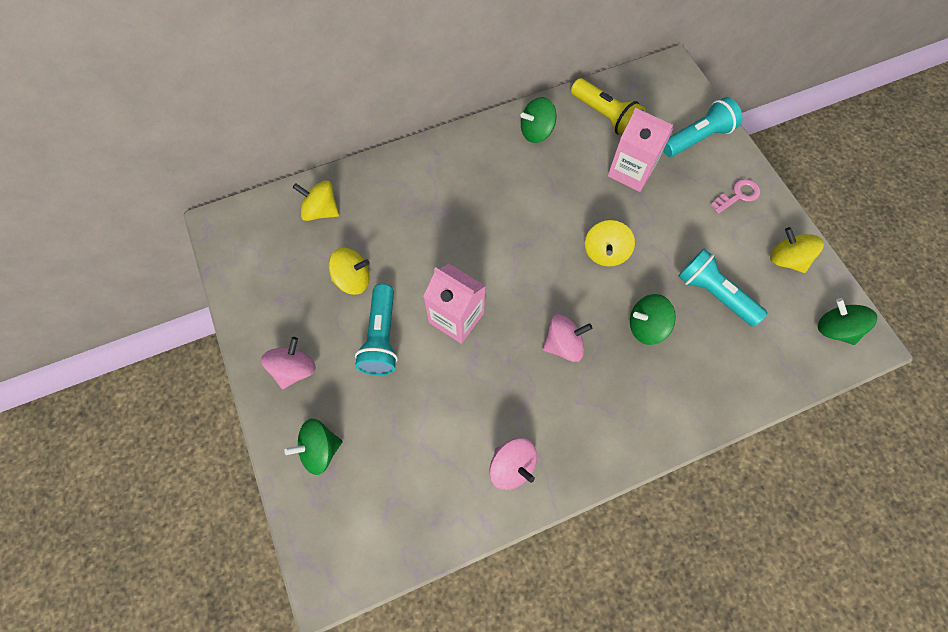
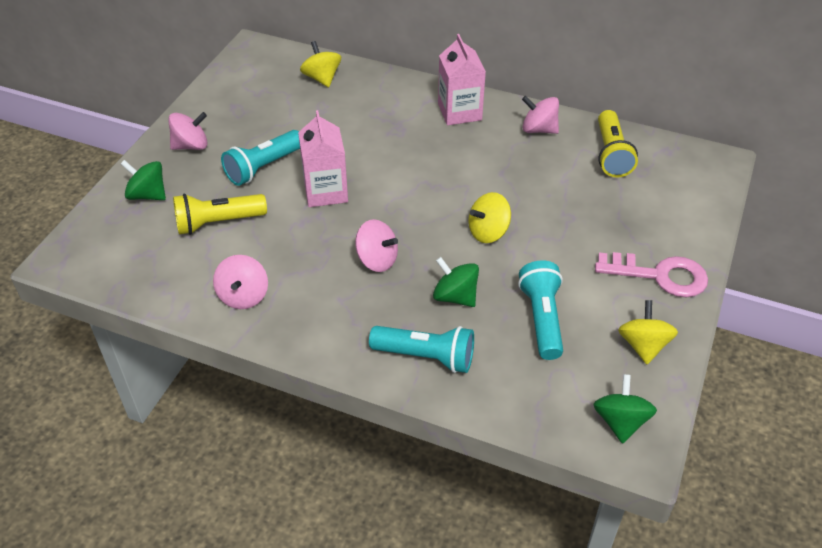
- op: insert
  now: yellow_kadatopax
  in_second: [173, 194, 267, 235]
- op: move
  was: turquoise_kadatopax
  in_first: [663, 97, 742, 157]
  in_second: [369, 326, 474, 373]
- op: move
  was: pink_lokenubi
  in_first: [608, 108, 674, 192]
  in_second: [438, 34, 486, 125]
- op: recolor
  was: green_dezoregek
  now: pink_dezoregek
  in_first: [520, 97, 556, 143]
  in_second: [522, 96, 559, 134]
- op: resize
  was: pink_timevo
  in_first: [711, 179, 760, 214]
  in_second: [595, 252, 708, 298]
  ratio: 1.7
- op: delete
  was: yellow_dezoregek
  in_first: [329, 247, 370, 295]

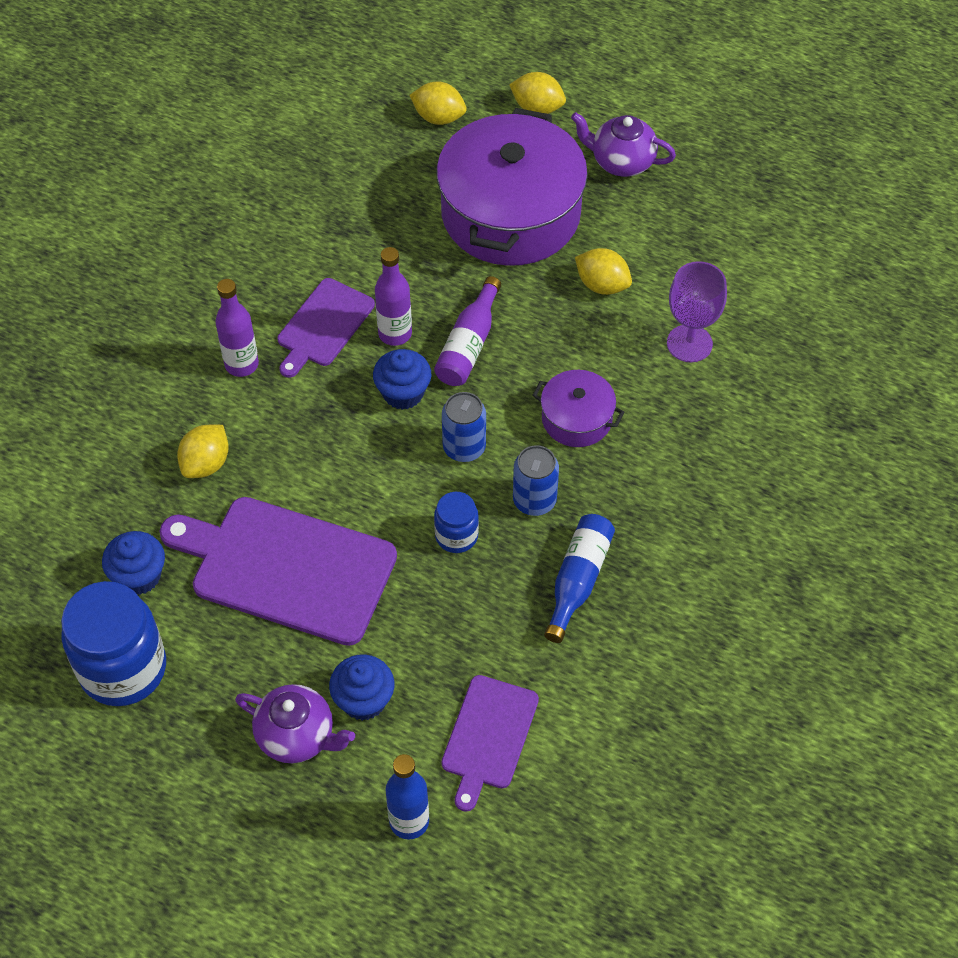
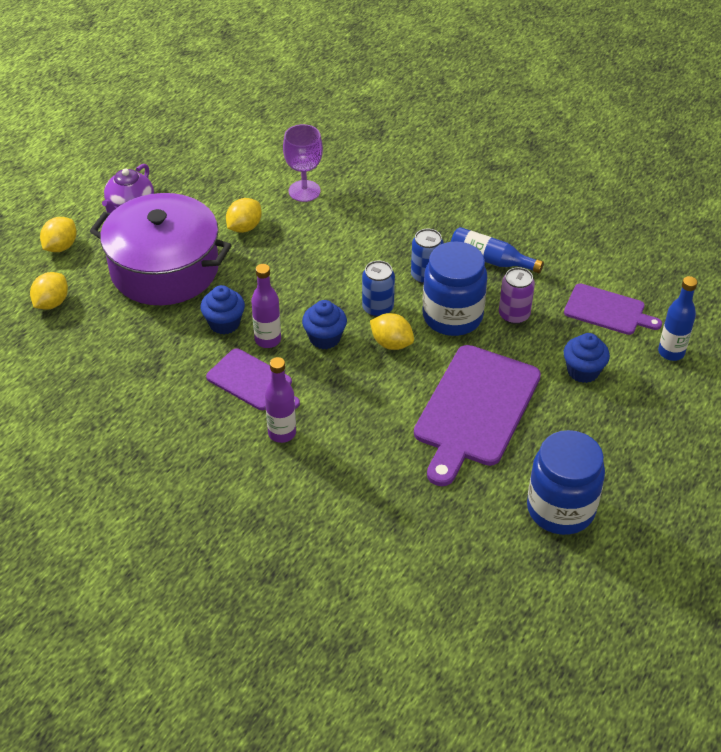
- op: move
  was: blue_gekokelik
  in_first: [102, 531, 165, 595]
  in_second: [200, 285, 245, 334]
- op: move
  was: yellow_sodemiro
  in_first: [177, 425, 229, 478]
  in_second: [370, 313, 414, 350]
- op: resize
  was: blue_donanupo
  in_first: [434, 492, 479, 553]
  in_second: [422, 241, 487, 336]
  ratio: 1.96
- op: insert
  now: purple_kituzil
  in_second: [499, 267, 535, 324]
- op: delete
  was: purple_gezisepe
  in_first: [235, 684, 355, 763]
- op: delete
  was: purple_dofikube
  in_first: [434, 276, 501, 386]
- op: delete
  was: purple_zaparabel
  in_first: [532, 370, 624, 447]

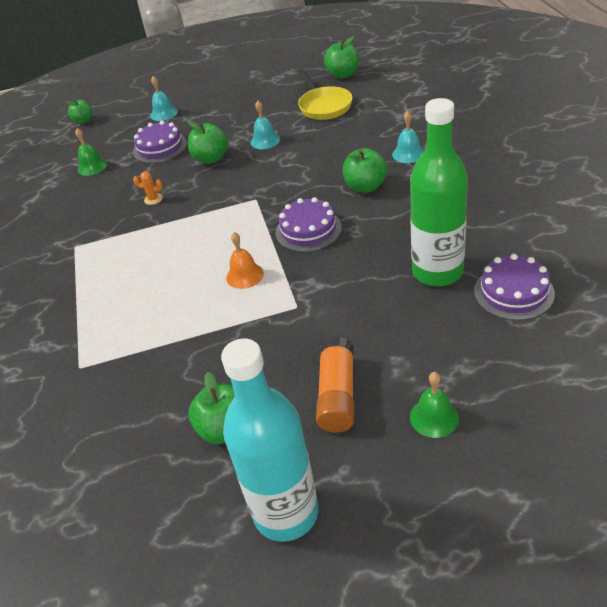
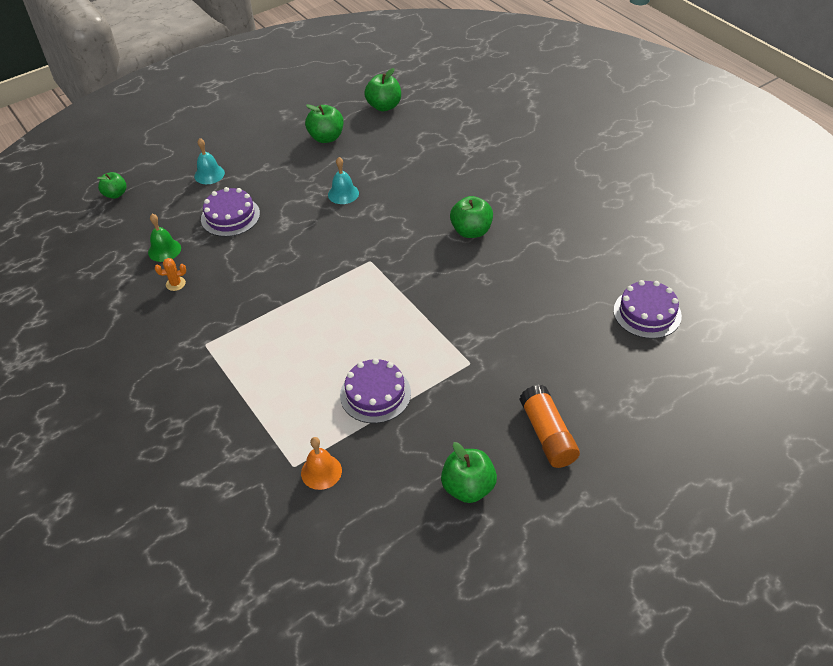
- op: move
  was: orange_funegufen
  in_first: [133, 171, 163, 205]
  in_second: [155, 258, 186, 291]
- op: move
  was: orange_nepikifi
  in_first: [226, 232, 264, 289]
  in_second: [301, 437, 342, 490]
- op: move
  was: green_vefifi
  in_first: [188, 121, 228, 164]
  in_second: [305, 104, 344, 143]
- op: move
  was: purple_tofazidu
  in_first: [276, 197, 342, 252]
  in_second: [340, 358, 411, 423]
- op: delete
  was: turquoise_dofikube
  in_first: [221, 338, 319, 542]
- op: delete
  was: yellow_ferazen
  in_first: [298, 69, 352, 120]
- op: delete
  was: turquoise_nepikifi
  in_first: [392, 111, 424, 163]
- op: delete
  was: green_dofikube
  in_first: [410, 98, 468, 286]
- op: delete
  was: green_nepikifi
  in_first: [410, 372, 459, 438]

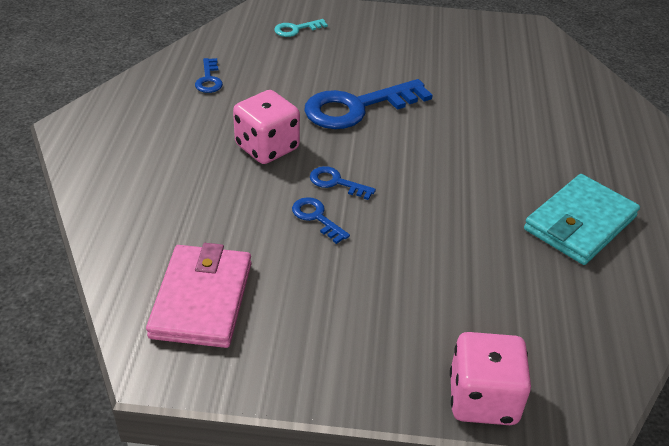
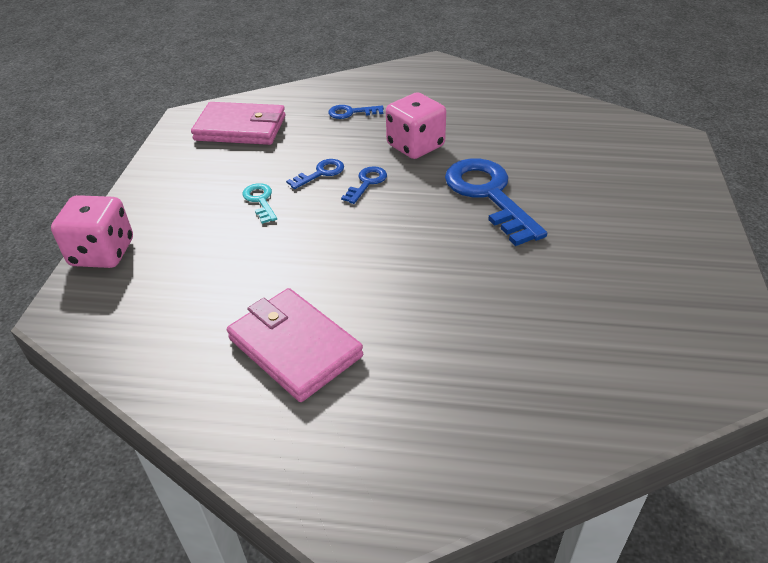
- op: recolor
  was: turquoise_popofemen
  now: pink_popofemen
  in_first: [524, 174, 640, 265]
  in_second: [227, 288, 363, 402]
- op: move
  was: turquoise_timevo
  in_first: [274, 19, 328, 37]
  in_second: [242, 183, 277, 224]
- op: move
  was: blue_timevo
  in_first: [195, 58, 223, 93]
  in_second: [328, 105, 384, 119]

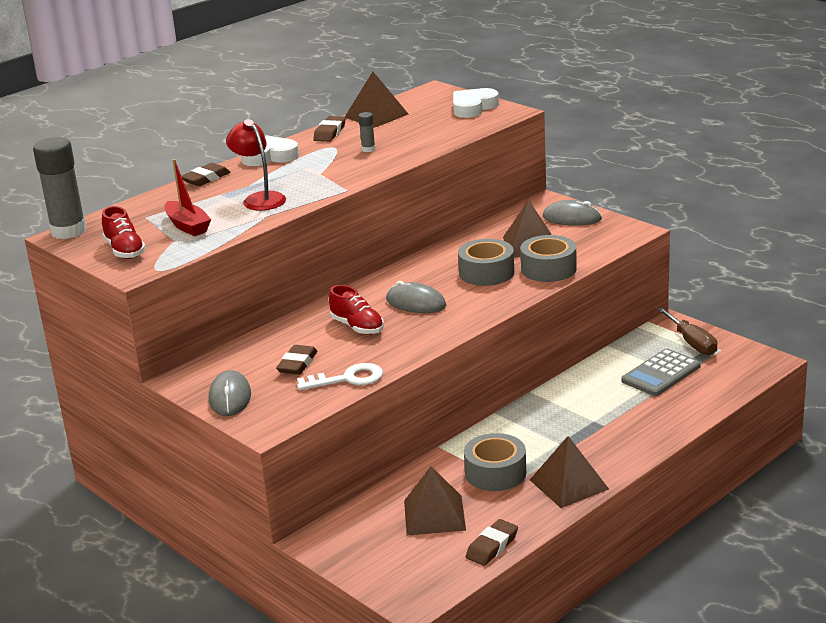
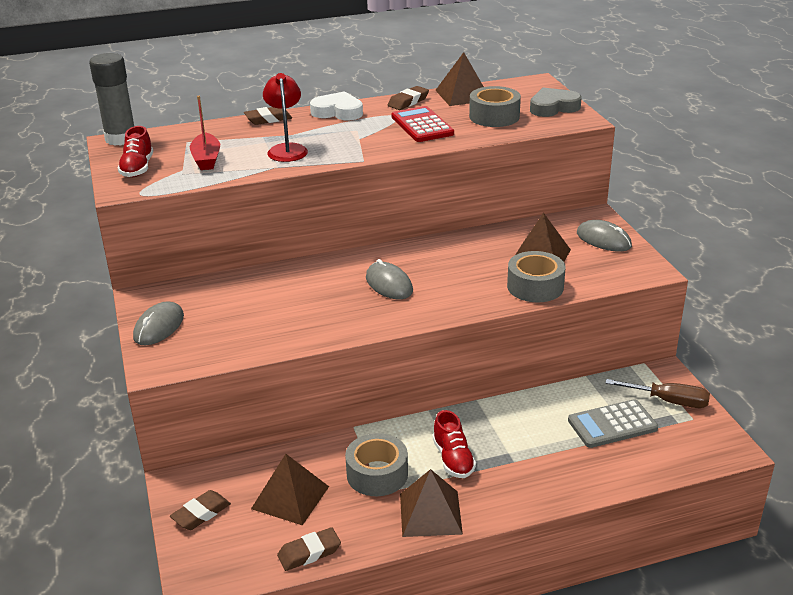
- op: move
  was: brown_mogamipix
  in_first: [276, 345, 317, 375]
  in_second: [170, 490, 231, 530]
- op: replace
  was: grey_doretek
  now: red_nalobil
  in_first: [358, 112, 375, 152]
  in_second: [392, 106, 454, 142]
- op: move
  was: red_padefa
  in_first: [329, 285, 384, 335]
  in_second: [433, 410, 476, 478]
- op: move
  was: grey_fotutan
  in_first: [458, 239, 514, 286]
  in_second: [469, 86, 521, 127]
- op: recolor
  was: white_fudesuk
  now: grey_fudesuk
  in_first: [453, 88, 499, 118]
  in_second: [530, 88, 582, 117]
- op: rotate
  was: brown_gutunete
  in_first: [657, 307, 717, 355]
  in_second: [605, 379, 710, 408]
  clockwise: -75
- op: delete
  was: white_timevo
  in_first: [297, 363, 383, 390]

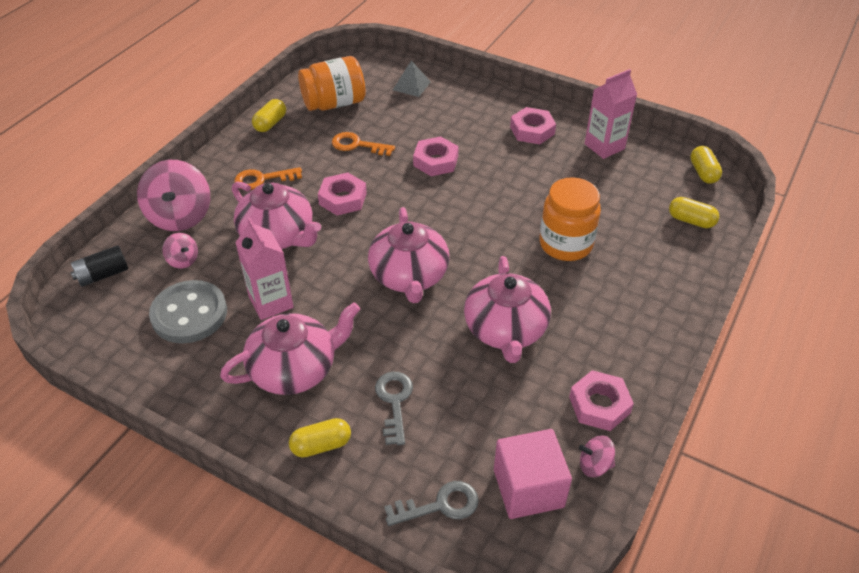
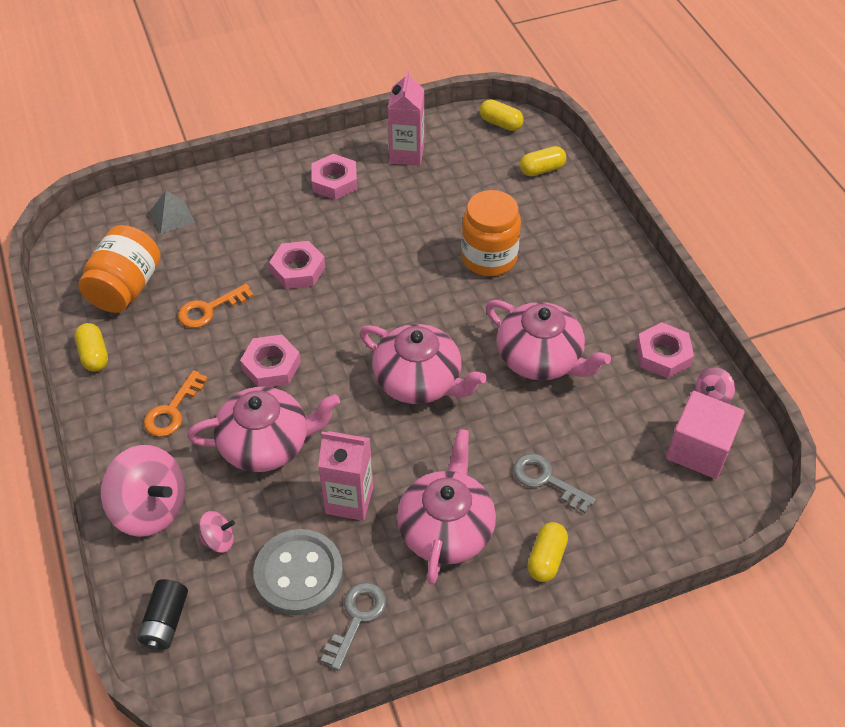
- op: move
  was: grey_timevo
  in_first: [384, 481, 479, 526]
  in_second: [321, 582, 386, 671]

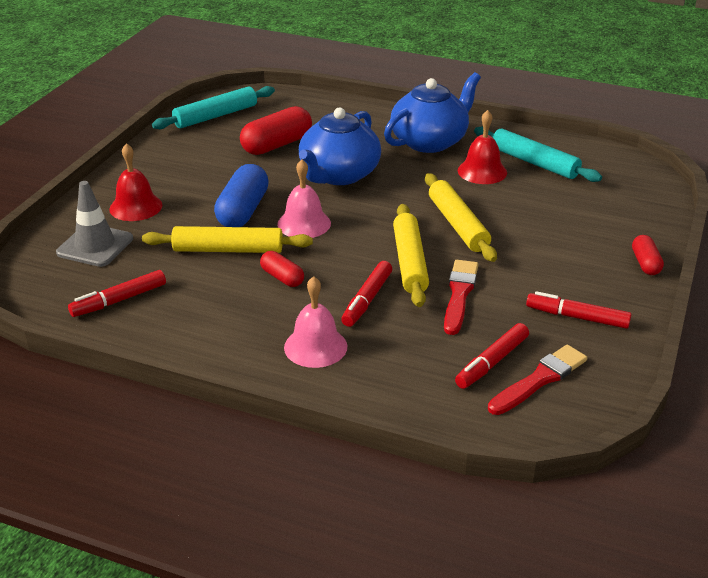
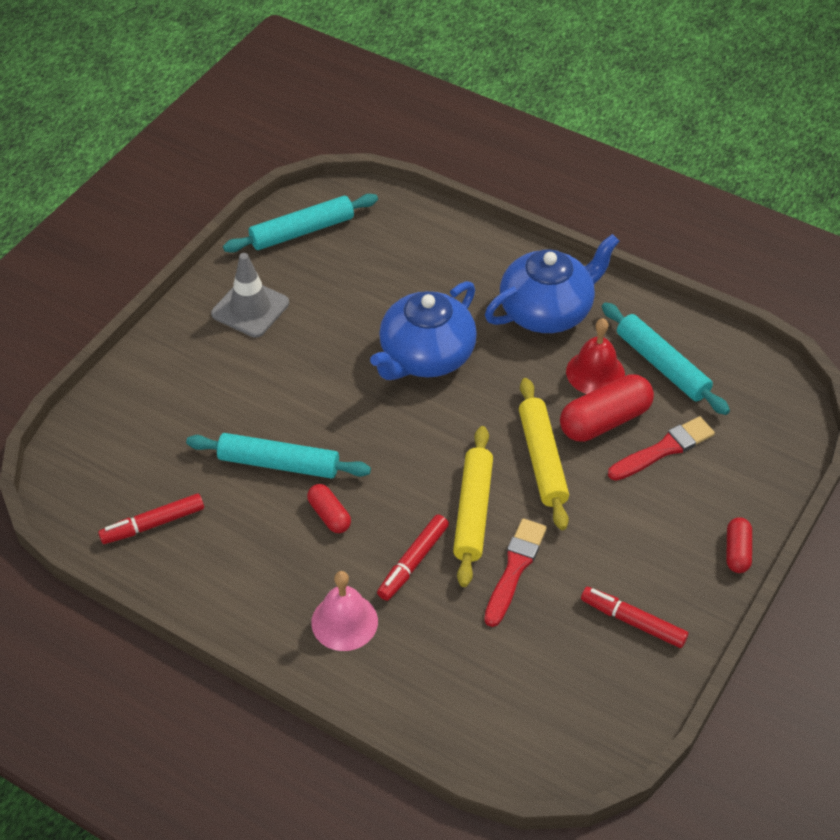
- op: recolor
  was: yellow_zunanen
  now: turquoise_zunanen
  in_first: [142, 226, 313, 253]
  in_second: [186, 433, 371, 479]
- op: move
  was: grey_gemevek
  in_first: [56, 181, 133, 267]
  in_second: [211, 253, 289, 338]
- op: move
  was: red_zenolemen
  in_first: [240, 106, 312, 155]
  in_second: [560, 374, 654, 442]
- op: move
  was: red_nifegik
  in_first: [488, 345, 587, 415]
  in_second: [608, 416, 715, 481]
- op: delete
  was: red_nepikifi
  in_first: [109, 143, 162, 221]
- op: delete
  was: blue_zenolemen
  in_first: [214, 164, 269, 227]
- op: delete
  was: pink_nepikifi
  in_first: [277, 159, 331, 238]
- op: delete
  was: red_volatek
  in_first: [455, 323, 529, 389]

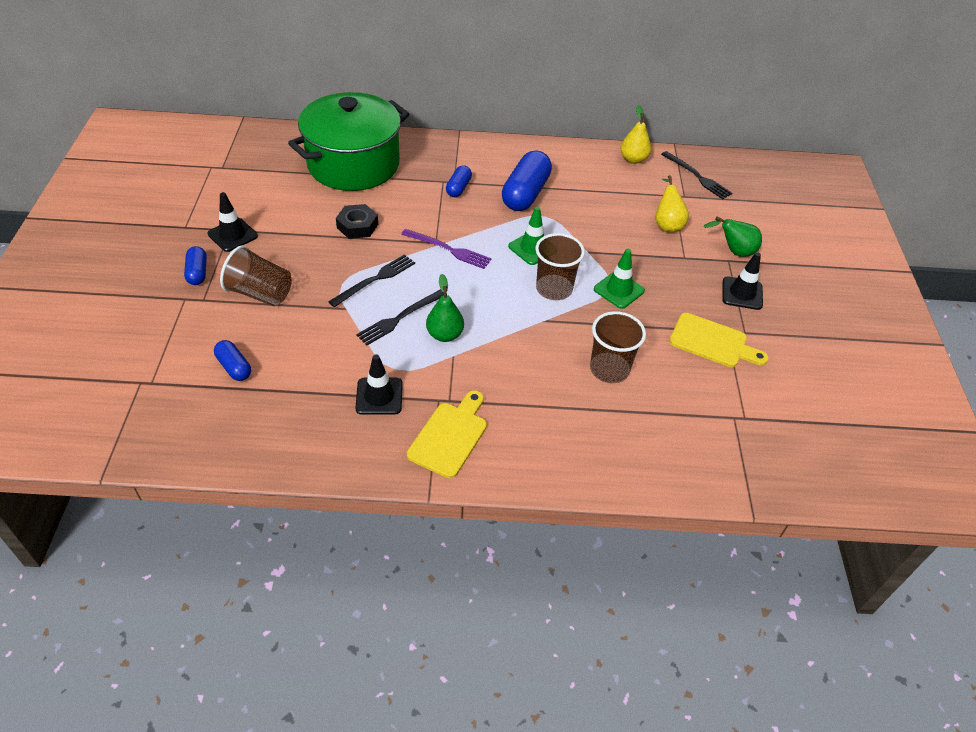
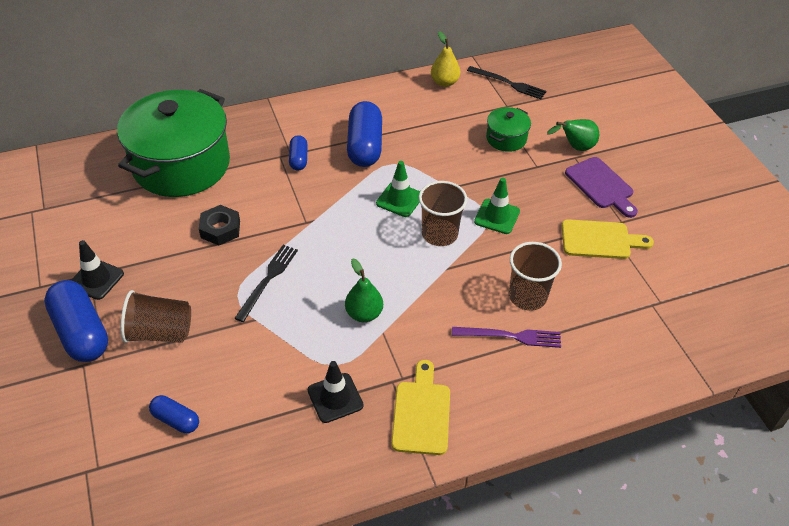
- op: resize
  was: blue_zenolemen
  in_first: [184, 246, 207, 285]
  in_second: [44, 280, 108, 362]
  ratio: 1.9
- op: move
  was: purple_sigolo
  in_first: [401, 229, 491, 269]
  in_second: [452, 327, 561, 348]
- op: replace
  was: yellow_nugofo
  now: green_zaparabel
  in_first: [655, 175, 689, 232]
  in_second: [486, 107, 531, 152]
- op: replace
  was: black_gemevek
  now: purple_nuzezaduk
  in_first: [722, 252, 763, 310]
  in_second: [565, 157, 638, 218]
- op: delete
  was: black_sigolo
  in_first: [356, 289, 444, 345]

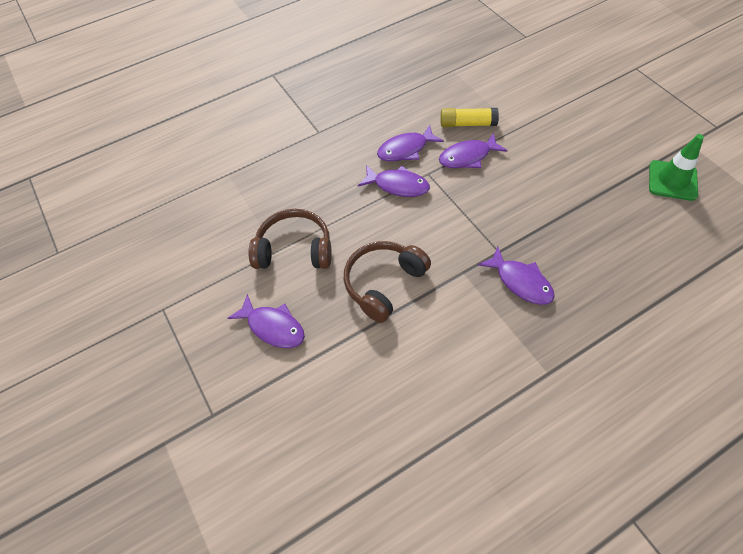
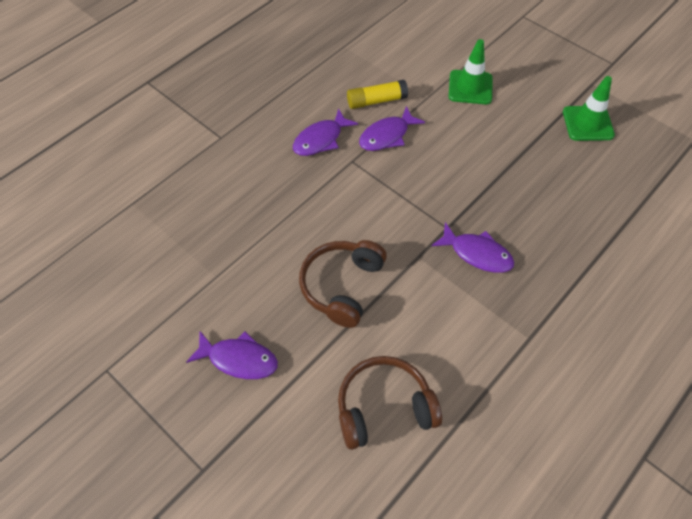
- op: move
  was: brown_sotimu
  in_first: [249, 209, 332, 269]
  in_second: [338, 356, 442, 450]
- op: insert
  now: green_gemevek
  in_second: [449, 39, 493, 104]
- op: delete
  was: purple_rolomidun
  in_first: [358, 165, 430, 197]

